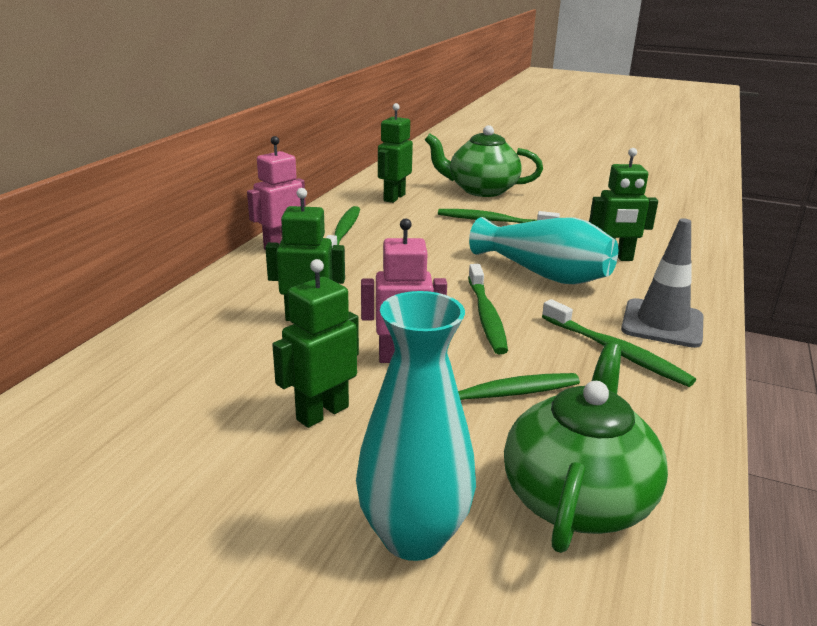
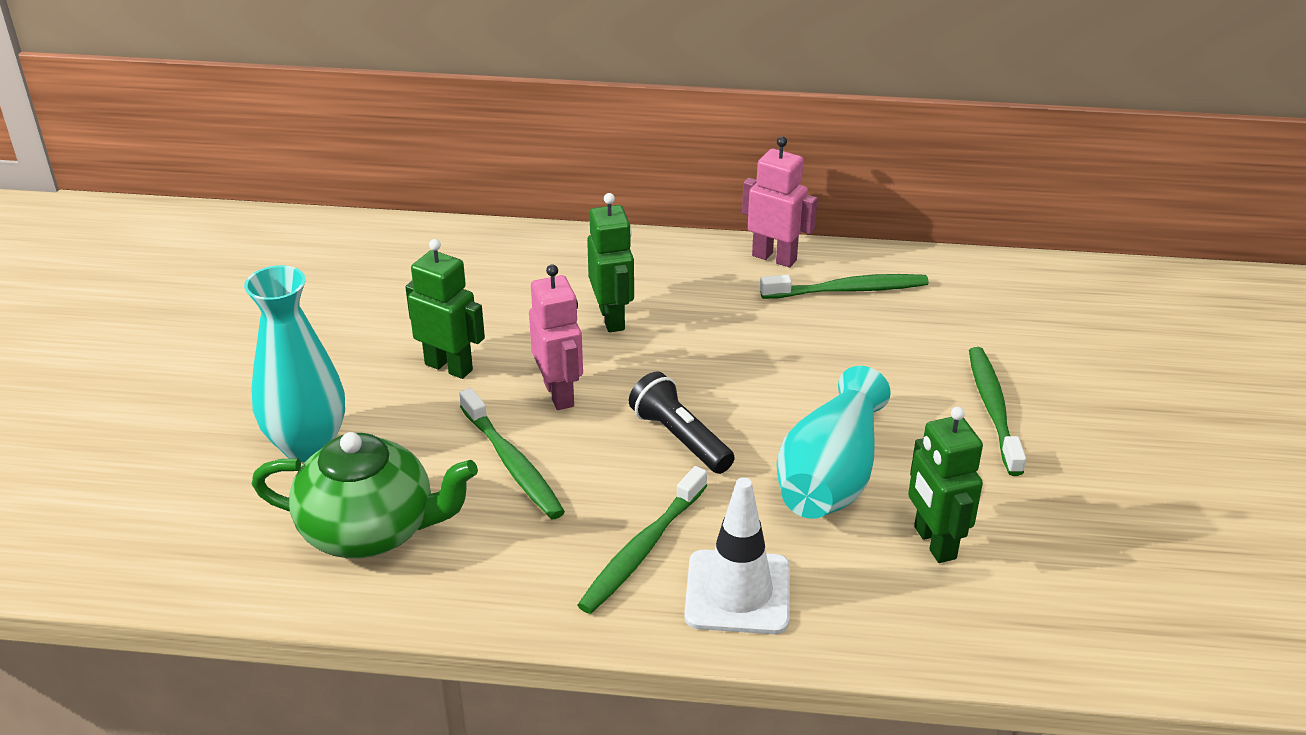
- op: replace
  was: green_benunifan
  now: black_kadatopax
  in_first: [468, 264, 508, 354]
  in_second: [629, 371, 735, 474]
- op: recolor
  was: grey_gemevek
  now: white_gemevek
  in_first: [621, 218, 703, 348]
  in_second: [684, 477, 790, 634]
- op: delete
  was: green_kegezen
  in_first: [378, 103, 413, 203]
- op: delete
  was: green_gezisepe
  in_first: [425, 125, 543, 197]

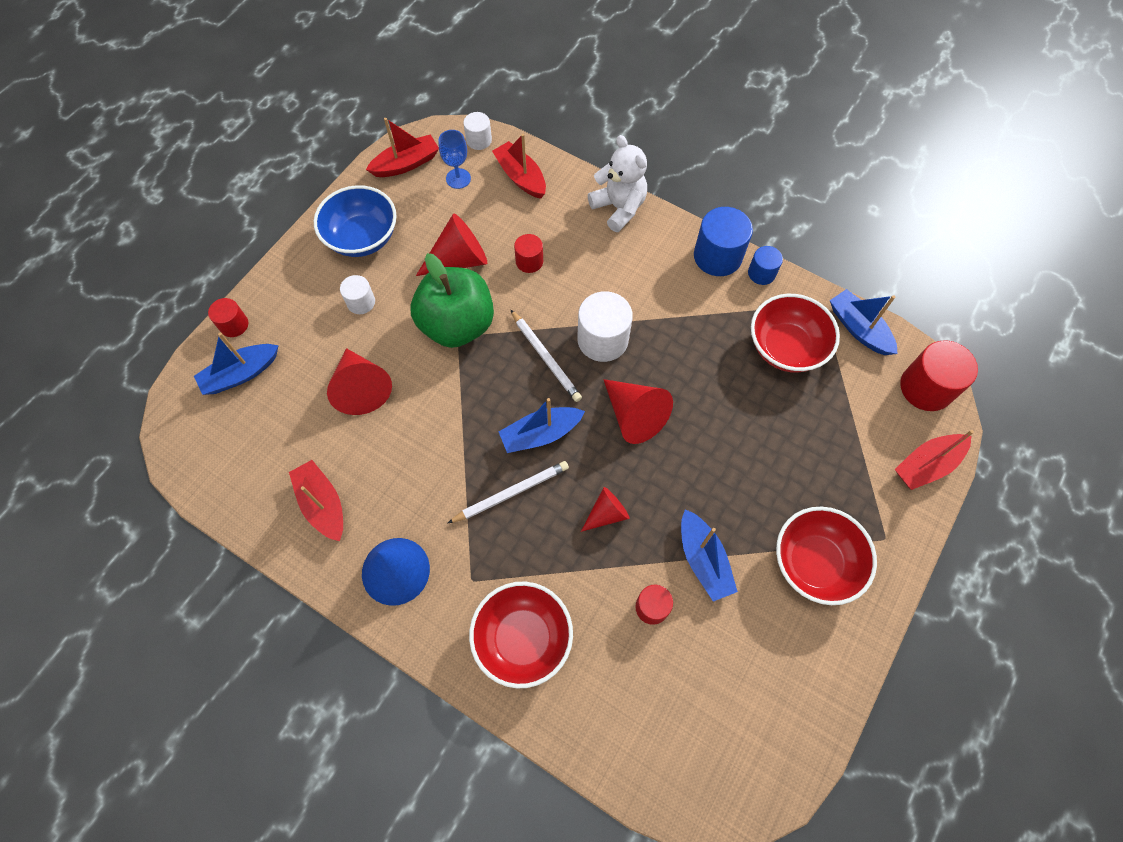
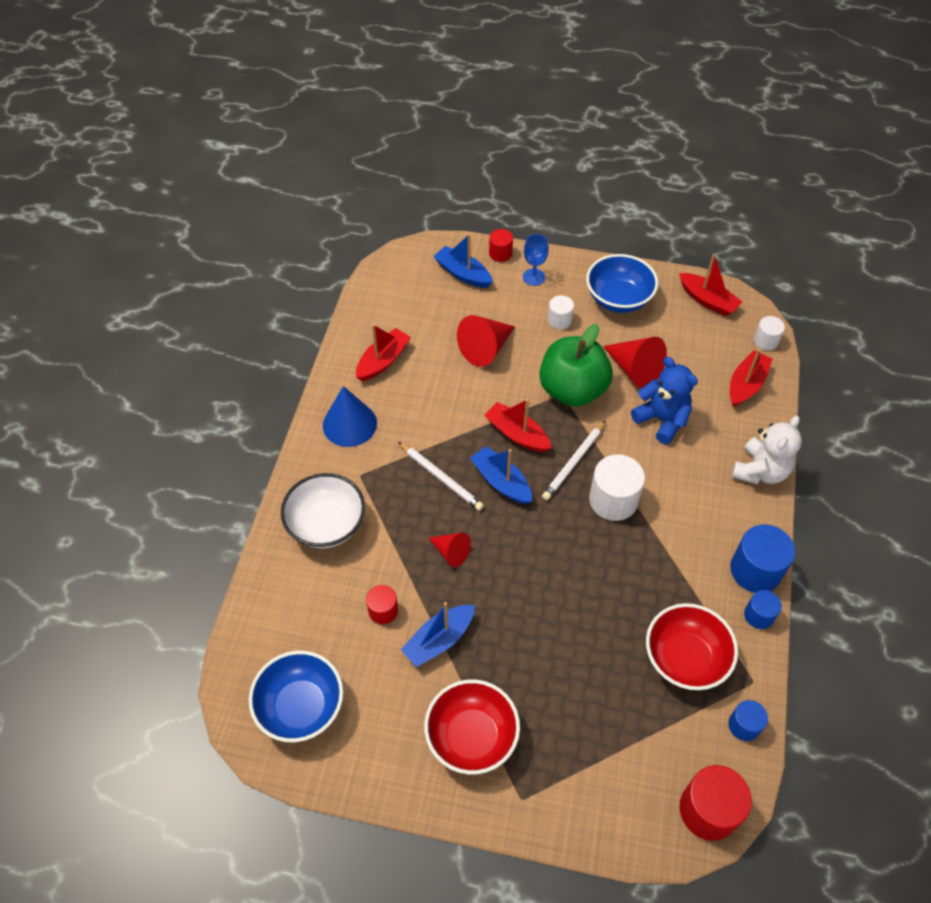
- op: insert
  now: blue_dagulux
  in_second: [249, 651, 343, 742]
- op: recolor
  was: red_dagulux
  now: white_dagulux
  in_first: [469, 582, 573, 688]
  in_second: [281, 473, 365, 548]
- op: move
  was: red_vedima
  in_first: [895, 430, 974, 490]
  in_second: [484, 399, 551, 452]
- op: move
  was: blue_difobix
  in_first: [439, 130, 471, 189]
  in_second: [523, 234, 549, 286]
- op: replace
  was: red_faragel
  now: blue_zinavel
  in_first: [514, 234, 543, 273]
  in_second: [631, 357, 698, 444]
- op: replace
  was: blue_vedima
  now: blue_faragel
  in_first: [830, 289, 898, 355]
  in_second: [728, 700, 768, 741]
- op: delete
  was: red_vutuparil
  in_first: [603, 379, 673, 444]

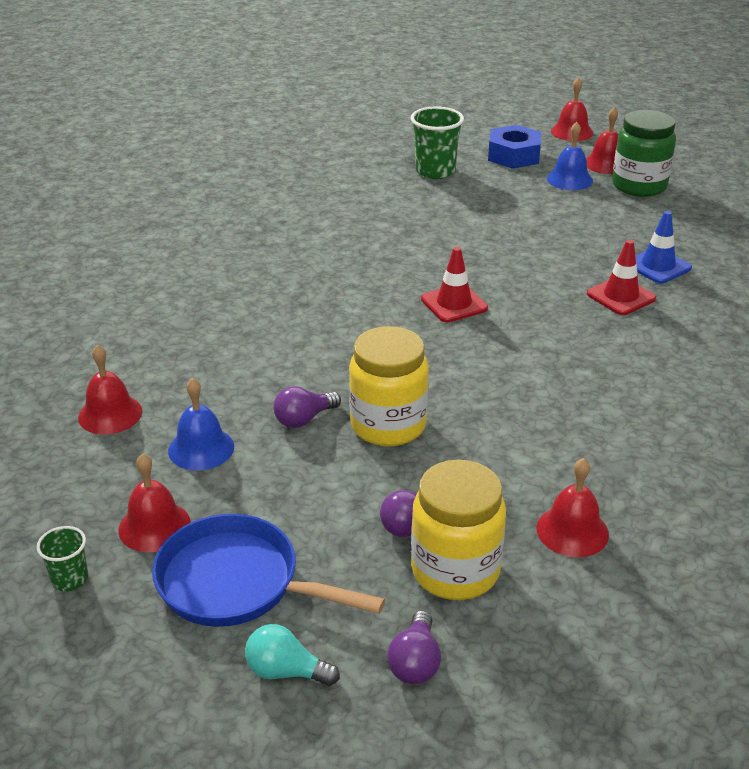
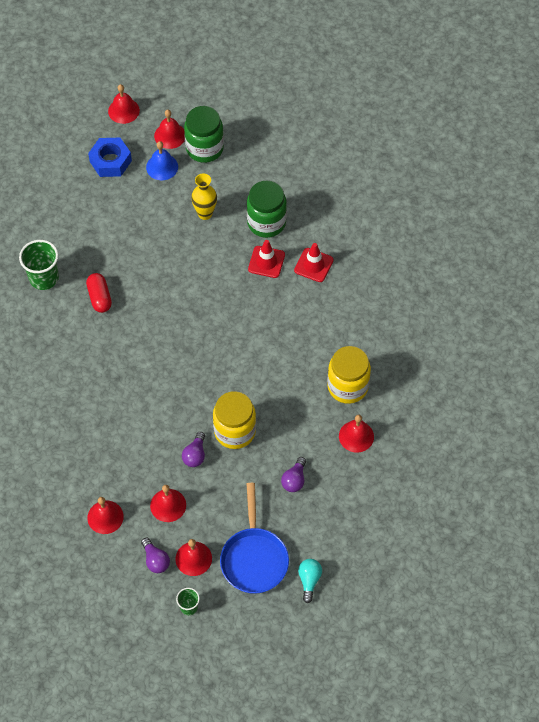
- op: move
  was: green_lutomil
  in_first: [411, 107, 464, 179]
  in_second: [19, 240, 59, 290]
- op: insert
  now: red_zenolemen
  in_second: [86, 273, 112, 313]
- op: move
  was: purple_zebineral
  in_first: [387, 610, 441, 684]
  in_second: [141, 538, 170, 573]
- op: recolor
  was: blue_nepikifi
  now: red_nepikifi
  in_first: [168, 378, 234, 471]
  in_second: [150, 485, 186, 522]
- op: insert
  now: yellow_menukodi
  in_second: [191, 173, 217, 220]
- op: rotate
  was: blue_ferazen
  in_first: [152, 514, 385, 627]
  in_second: [220, 483, 289, 594]
  clockwise: -75
- op: replace
  was: blue_gemevek
  now: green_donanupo
  in_first: [635, 211, 692, 284]
  in_second: [247, 180, 287, 238]
- op: move
  was: red_gemevek
  in_first: [421, 247, 488, 322]
  in_second: [294, 243, 334, 282]
- op: rotate
  was: turquoise_zebineral
  in_first: [245, 624, 340, 686]
  in_second: [298, 559, 322, 603]
  clockwise: 120
- op: move
  was: yellow_donanupo
  in_first: [411, 459, 506, 600]
  in_second: [327, 346, 371, 404]

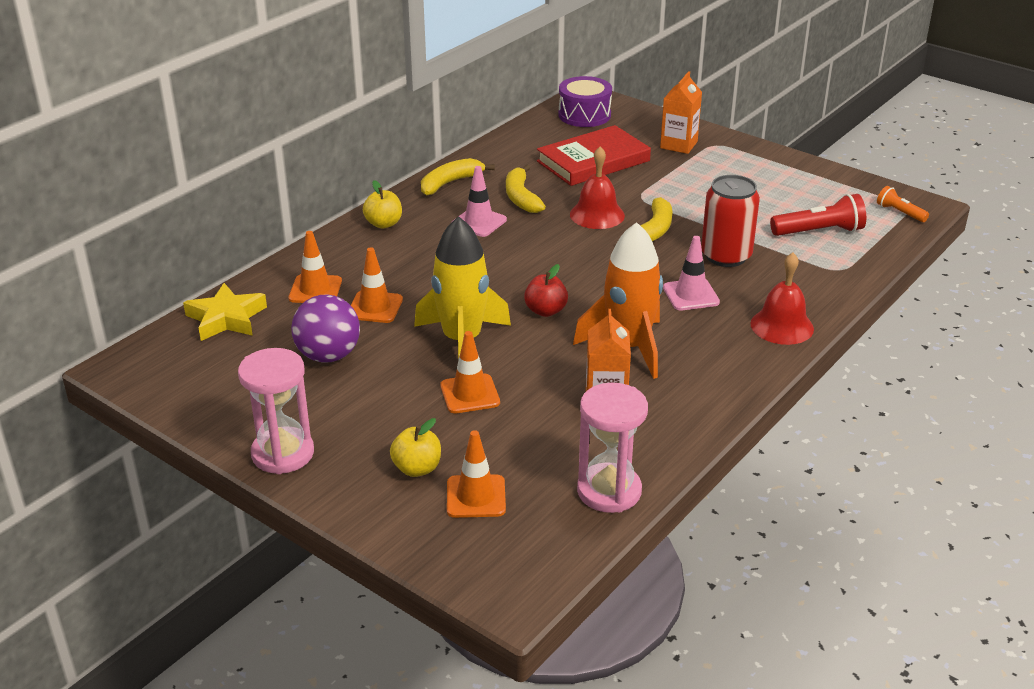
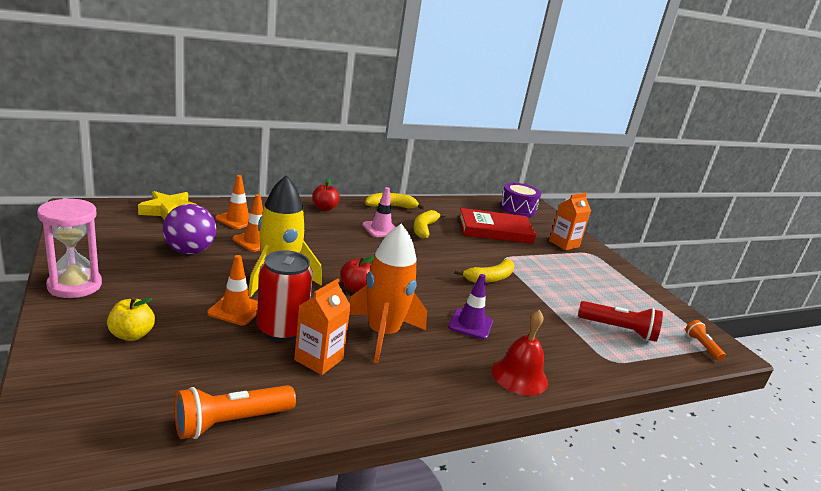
- op: replace
  was: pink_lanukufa
  now: orange_kadatopax
  in_first: [577, 383, 648, 513]
  in_second: [174, 385, 296, 439]
- op: move
  was: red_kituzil
  in_first: [701, 175, 760, 267]
  in_second: [257, 250, 313, 341]
- op: recolor
  was: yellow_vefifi
  now: red_vefifi
  in_first: [363, 180, 402, 228]
  in_second: [312, 178, 340, 211]
- op: recolor
  was: pink_gemevek
  now: purple_gemevek
  in_first: [663, 236, 720, 311]
  in_second: [448, 274, 493, 340]
- op: delete
  was: orange_gemevek
  in_first: [447, 430, 506, 518]
- op: delete
  was: red_nepikifi
  in_first: [570, 147, 625, 229]

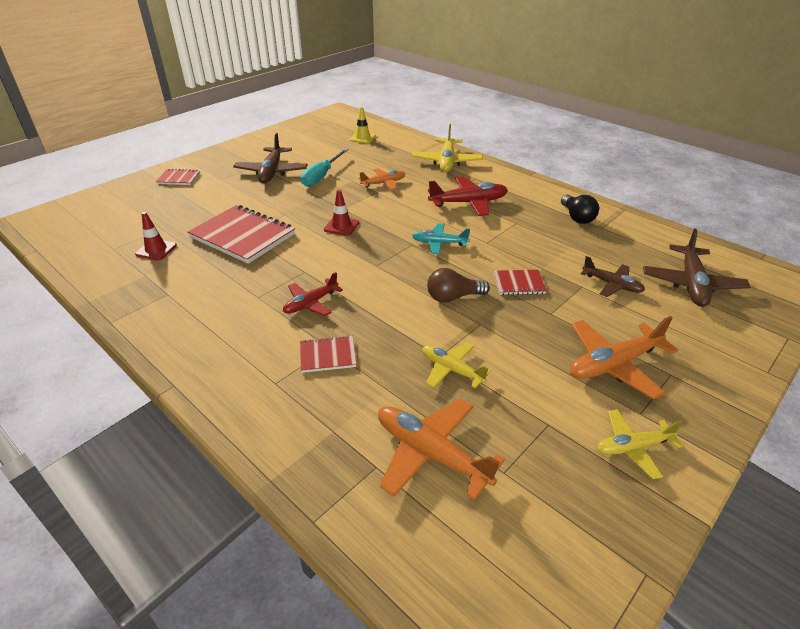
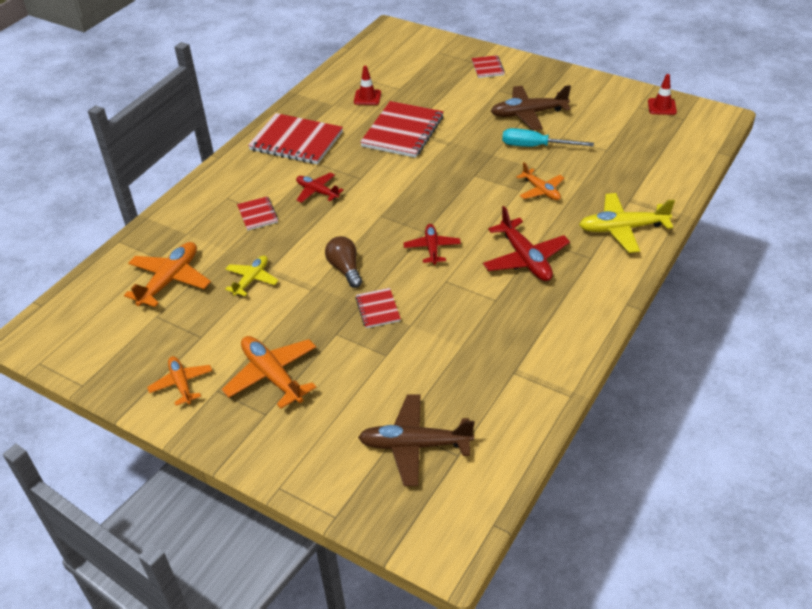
- op: recolor
  was: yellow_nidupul
  now: orange_nidupul
  in_first: [597, 409, 683, 479]
  in_second: [147, 356, 212, 406]
- op: insert
  now: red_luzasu
  in_second: [248, 113, 343, 165]
- op: recolor
  was: turquoise_nidupul
  now: red_nidupul
  in_first: [412, 223, 470, 254]
  in_second: [404, 224, 461, 265]
- op: move
  was: red_gemevek
  in_first: [324, 190, 359, 236]
  in_second: [648, 74, 677, 115]
- op: delete
  was: yellow_gemevek
  in_first: [349, 107, 376, 143]
- op: delete
  was: black_zebineral
  in_first: [561, 194, 599, 224]
- op: delete
  was: brown_nidupul
  in_first: [581, 256, 645, 297]

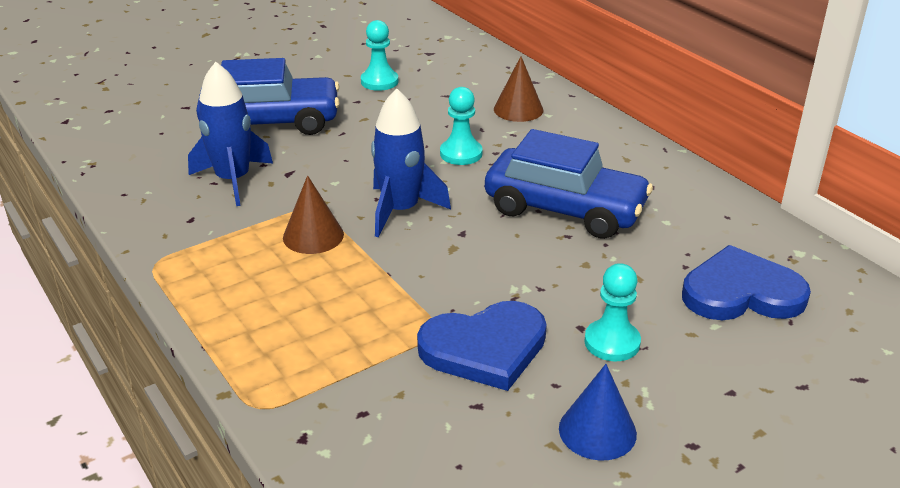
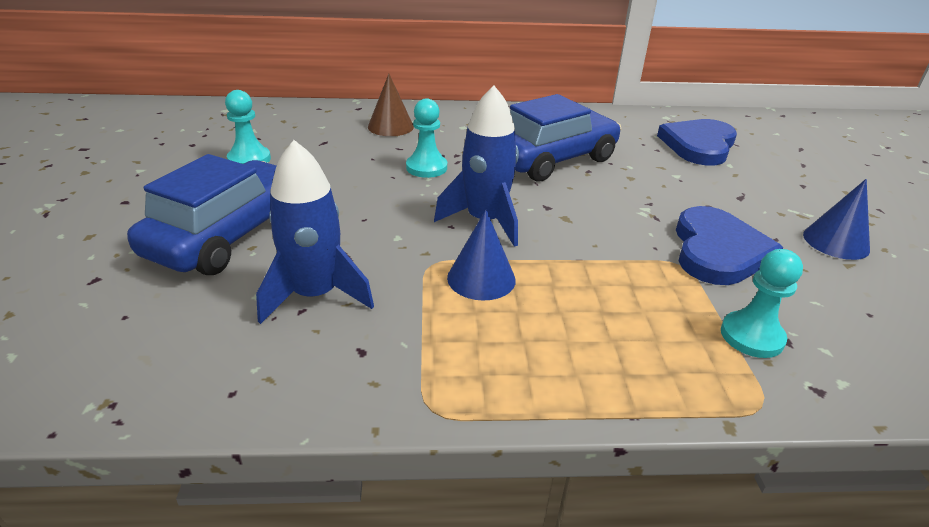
- op: recolor
  was: brown_vutuparil
  now: blue_vutuparil
  in_first: [283, 175, 344, 254]
  in_second: [447, 210, 516, 301]
- op: move
  was: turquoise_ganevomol
  in_first: [584, 263, 641, 361]
  in_second: [721, 249, 803, 358]

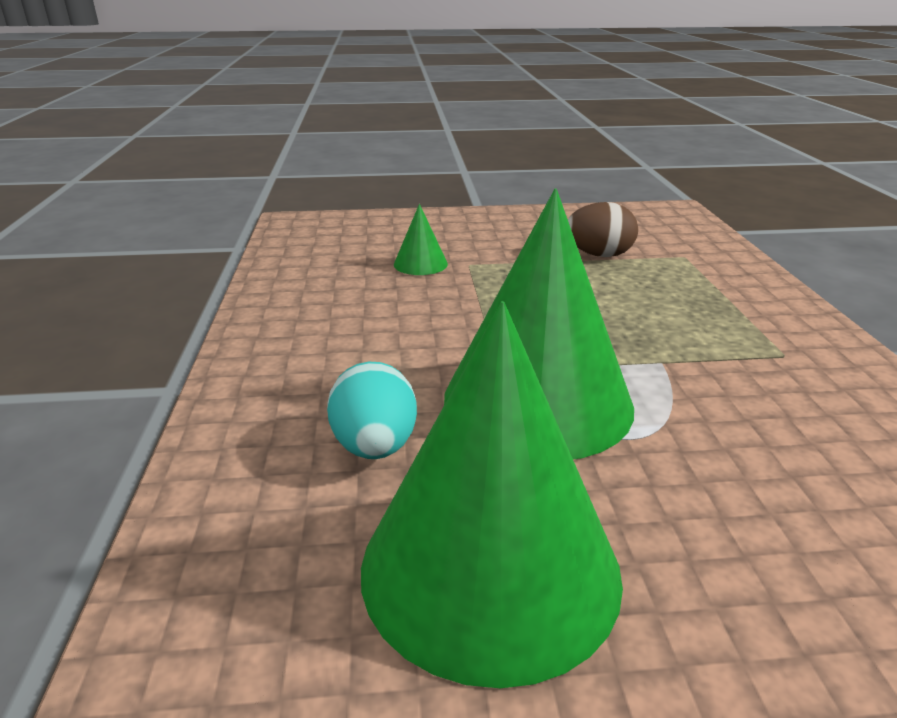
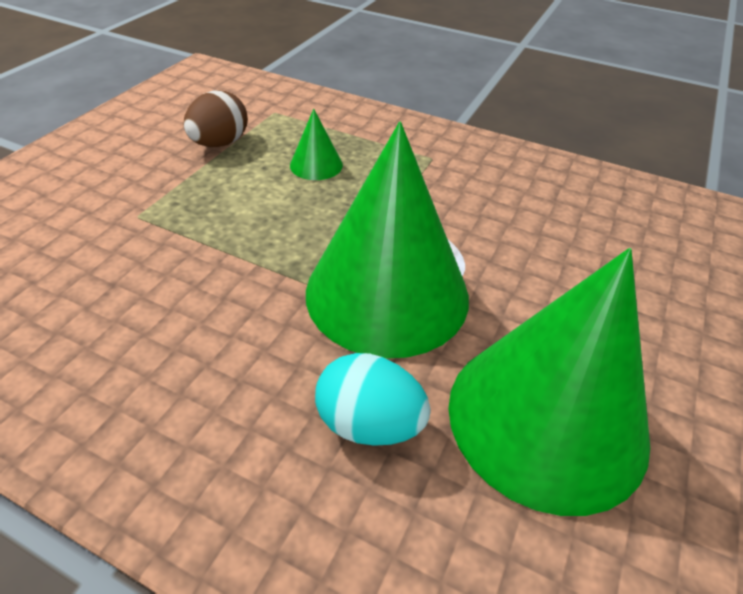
- op: move
  was: green_vutuparil
  in_first: [394, 204, 448, 275]
  in_second: [290, 109, 343, 180]

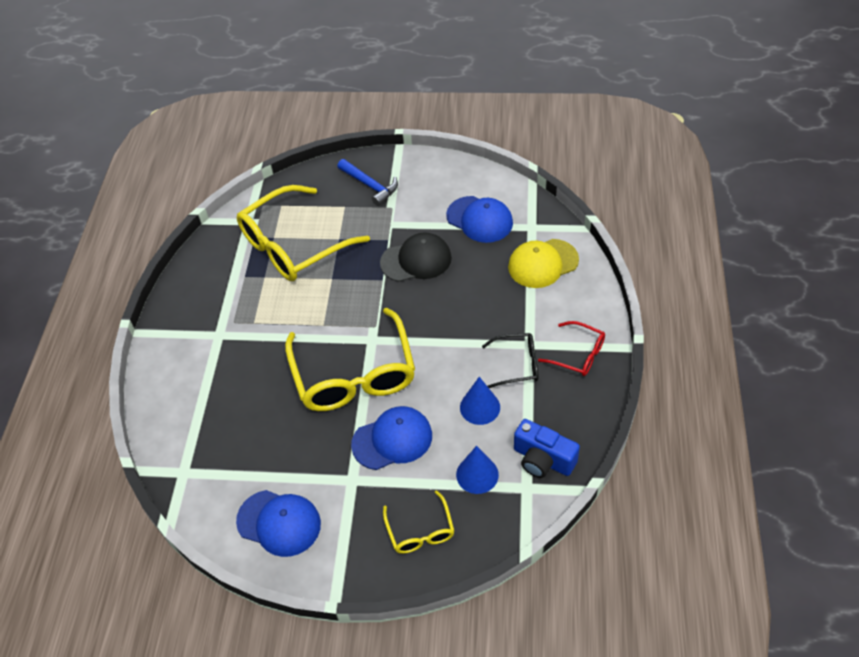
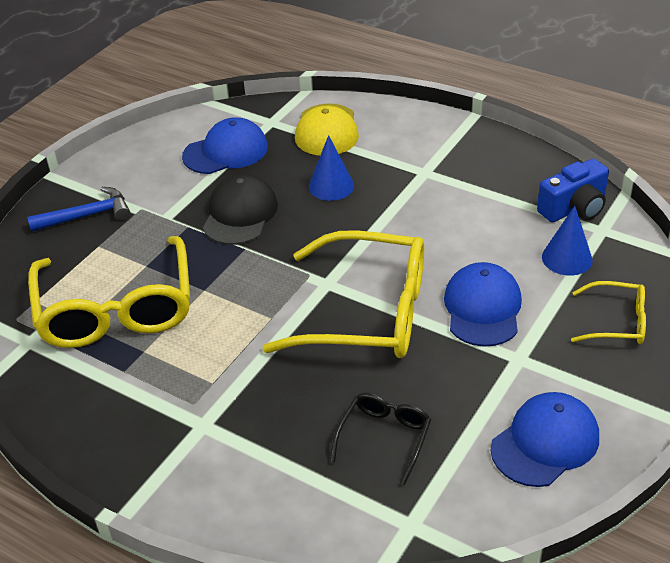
- op: move
  was: blue_vutuparil
  in_first: [460, 377, 500, 425]
  in_second: [309, 135, 354, 201]
- op: move
  was: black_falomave
  in_first: [482, 333, 539, 388]
  in_second: [330, 393, 431, 485]
- op: delete
  was: red_falomave
  in_first: [538, 321, 605, 376]

